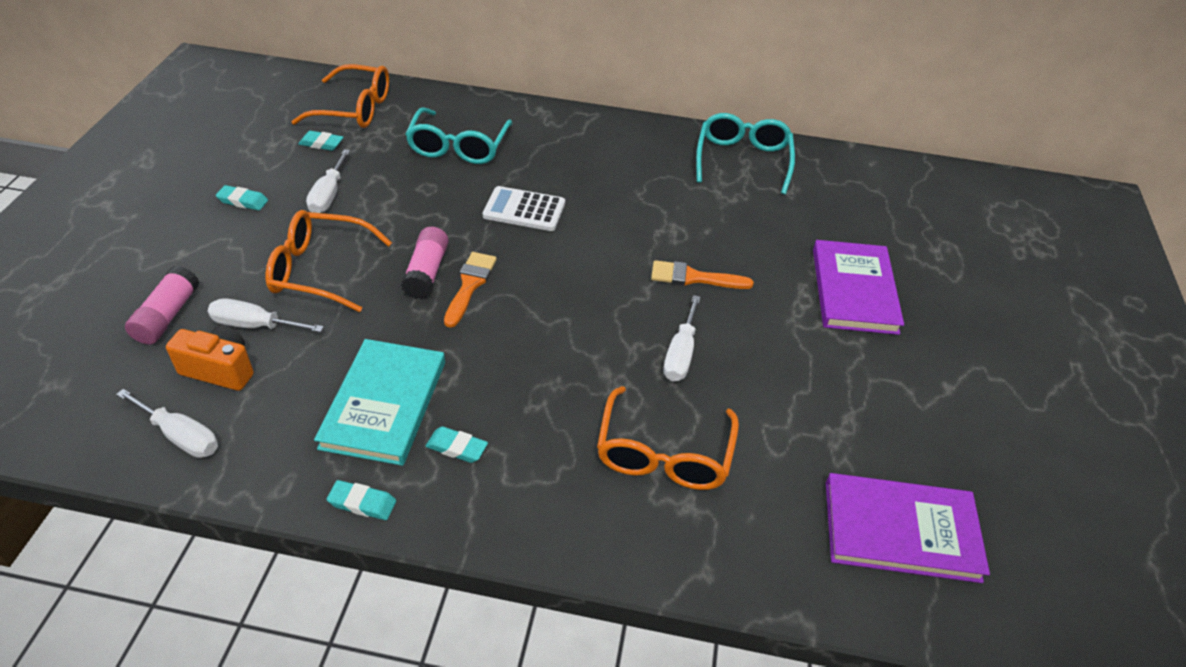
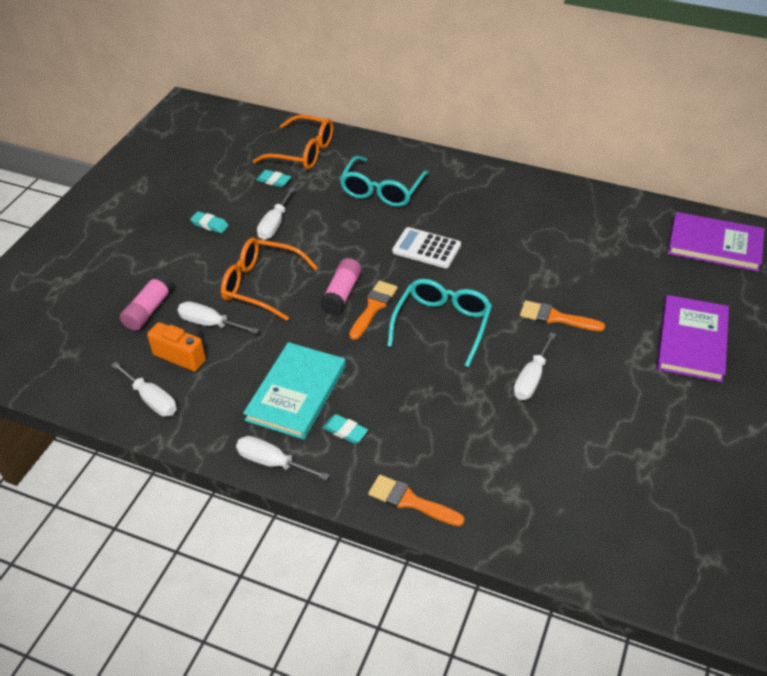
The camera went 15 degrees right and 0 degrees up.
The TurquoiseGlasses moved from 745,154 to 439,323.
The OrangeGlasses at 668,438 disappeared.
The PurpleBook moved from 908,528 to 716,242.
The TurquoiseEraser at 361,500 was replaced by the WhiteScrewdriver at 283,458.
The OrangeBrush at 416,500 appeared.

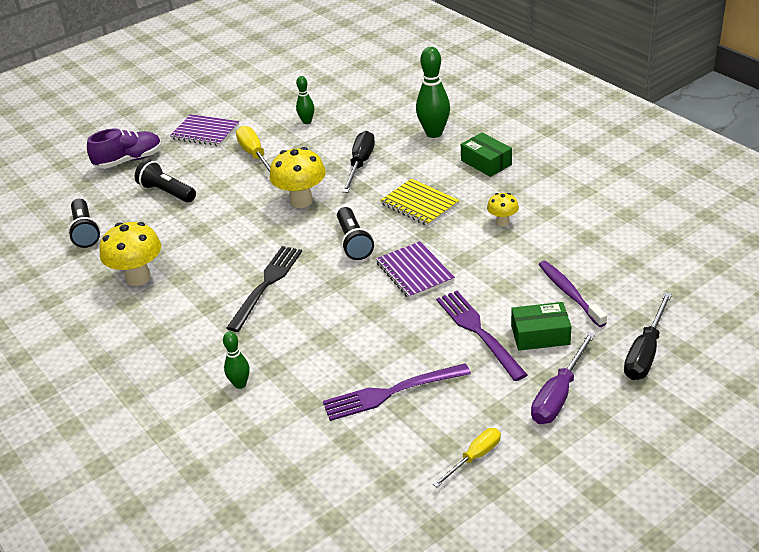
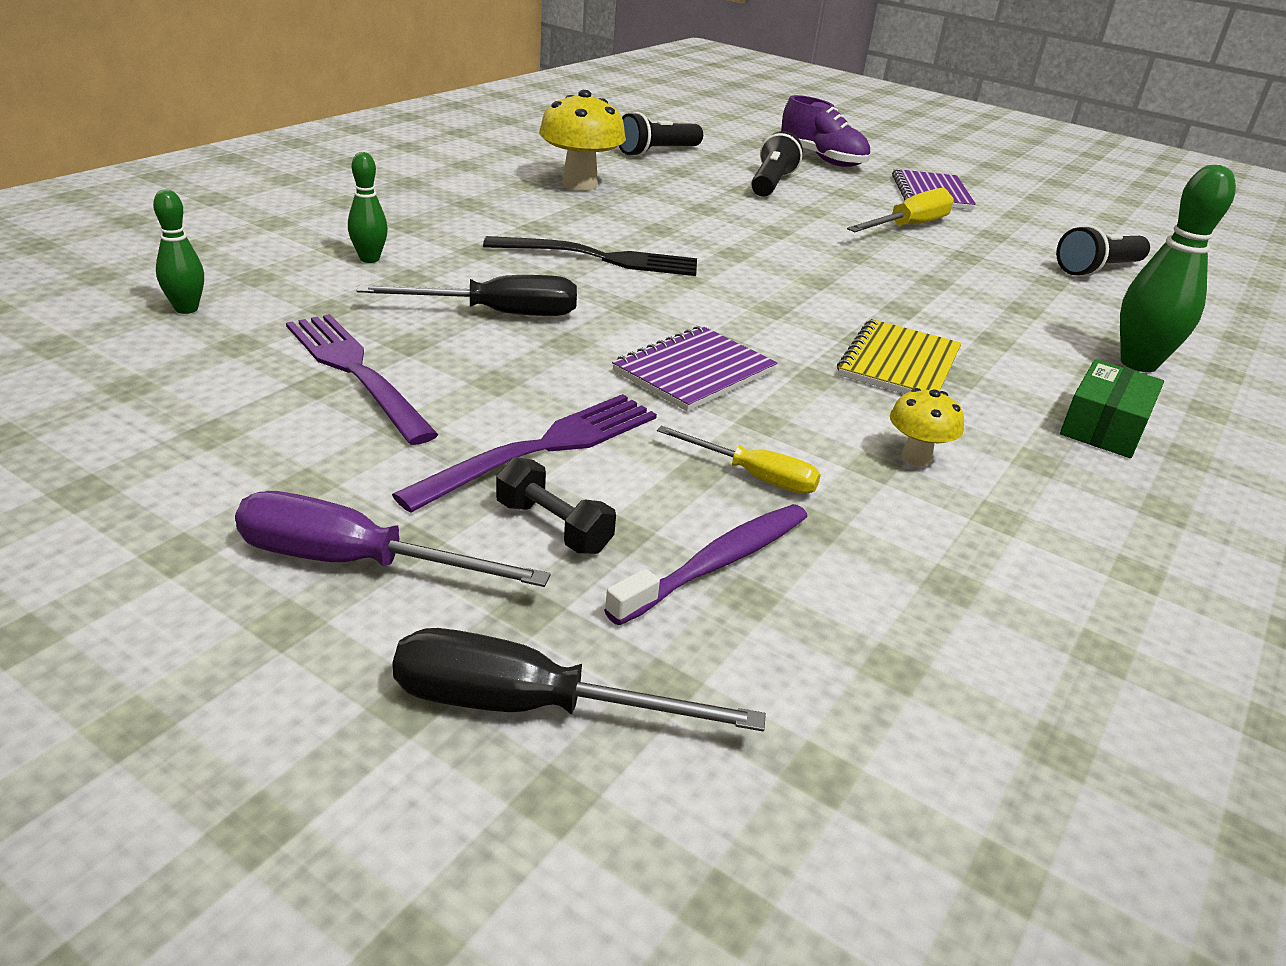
The camera went 65 degrees right and 5 degrees down.
The GreenBowlingPin moved from 305,100 to 178,251.
The BlackScrewdriver moved from 358,162 to 467,295.
The YellowMushroom at 297,177 disappeared.
The BlackFlashlight moved from 355,233 to 1103,251.
The GreenBox at 541,326 was replaced by the BlackDumbbell at 556,505.
The YellowScrewdriver moved from 467,457 to 739,460.

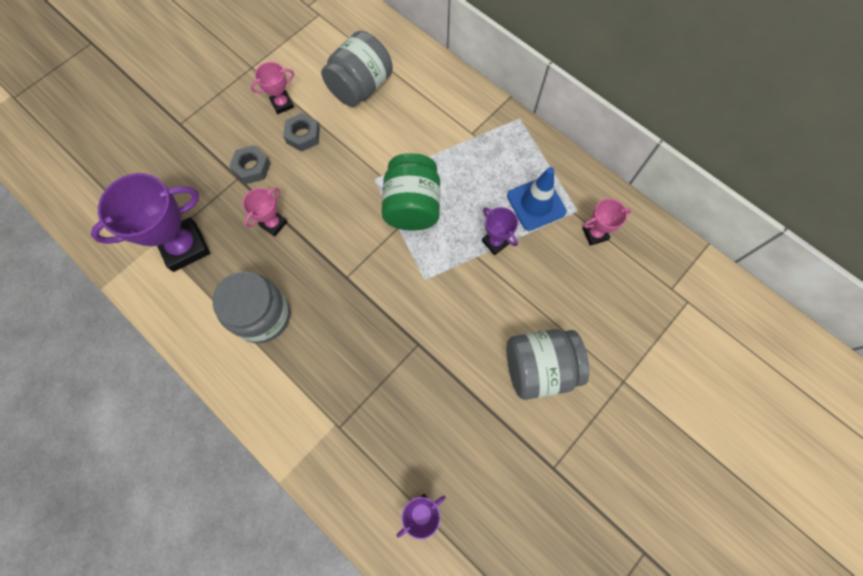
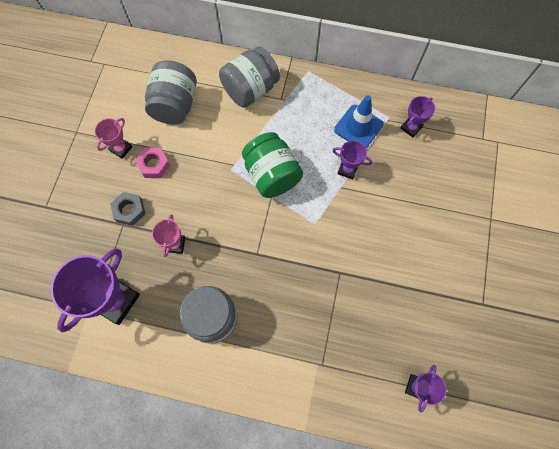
The camera went 30 degrees left and 0 degrees up.
The GreyNut at 301,132 became the PinkNut at 152,163.
The PinkTrophy at 606,222 became the PurpleTrophy at 417,117.
The GreyJar moved from 548,364 to 249,77.

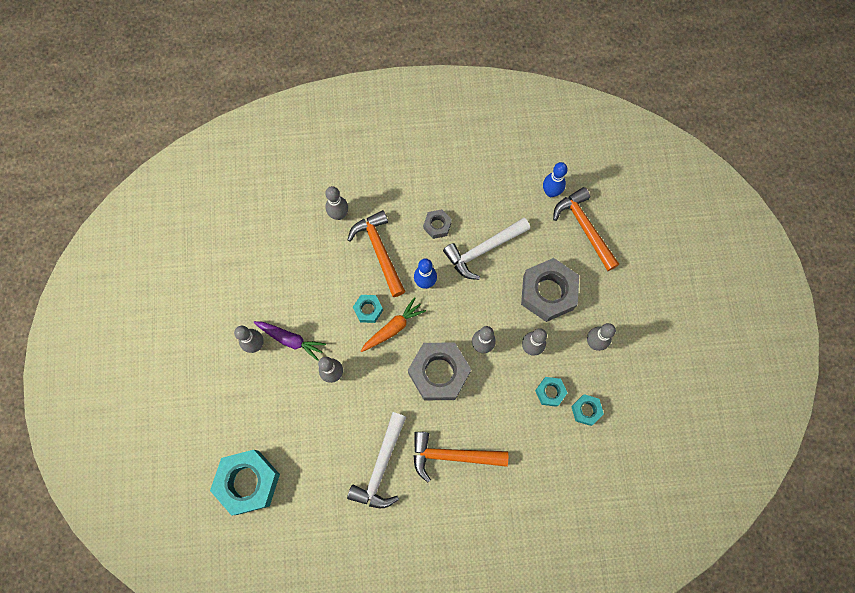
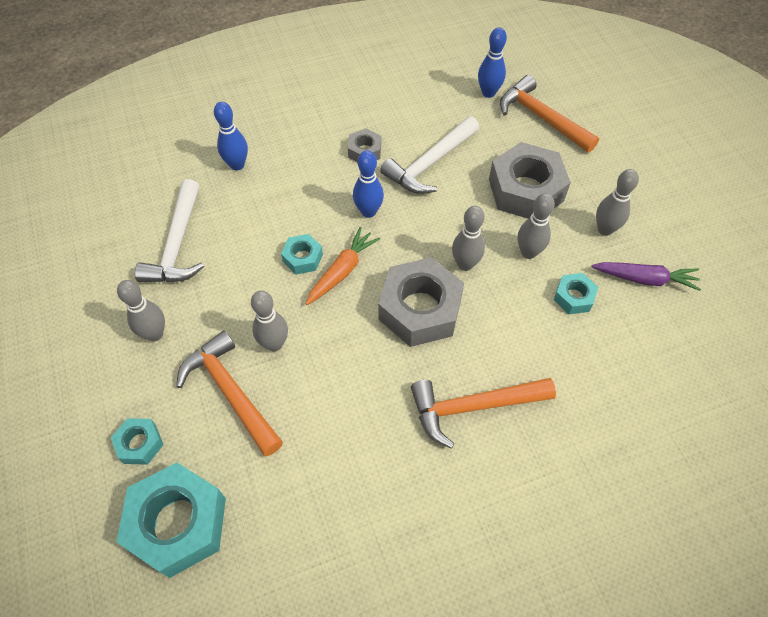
The camera went 15 degrees left and 15 degrees down.
The GreyBowlingPin at 336,203 became the BlueBowlingPin at 231,136.
The OrangeHammer moved from 377,253 to 229,393.
The PurpleCarrot moved from 289,341 to 646,276.
The TurquoiseNut moved from 587,410 to 137,441.
The WhiteHammer moved from 376,460 to 169,230.

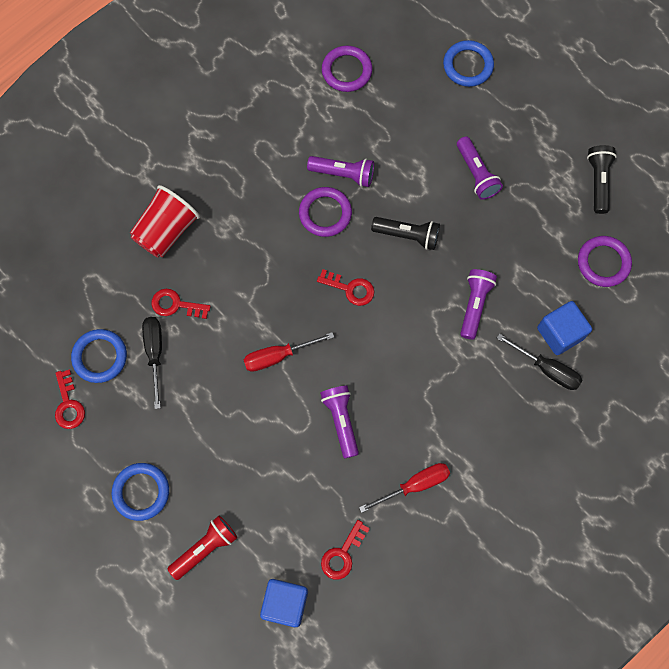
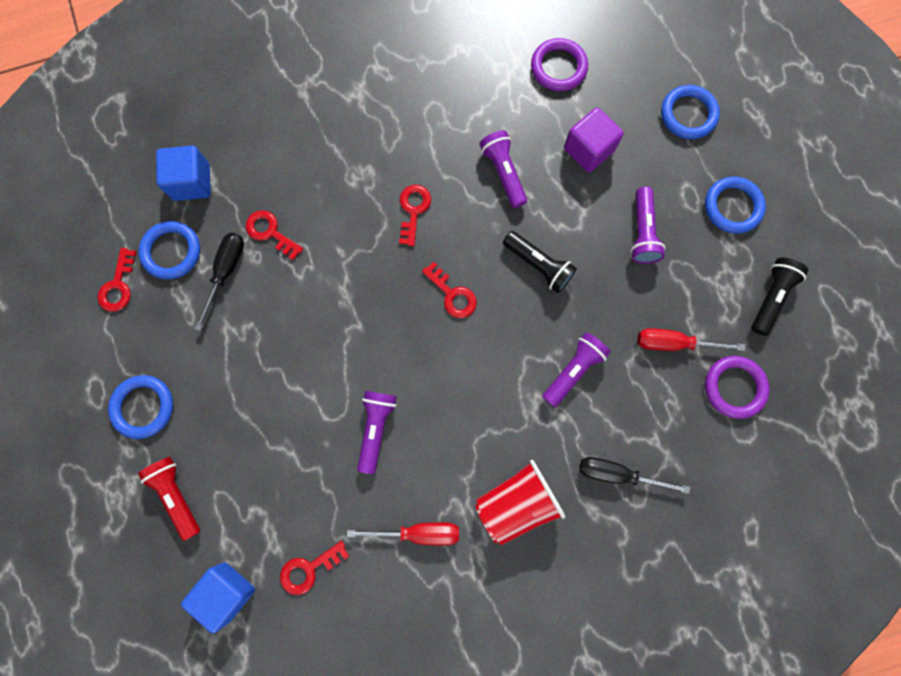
The camera went 25 degrees right and 5 degrees up.
The PurpleFlashlight at 340,171 turned 150 degrees counterclockwise.
The RedCup moved from 165,221 to 520,502.
The PurpleRing at 325,212 disappeared.
The BlueCube moved from 564,328 to 183,173.
The RedScrewdriver moved from 288,352 to 691,339.
The BlackScrewdriver at 539,361 turned 135 degrees clockwise.
The RedFlashlight at 202,548 turned 105 degrees counterclockwise.
The PurpleCube at 594,140 appeared.
The BlueRing at 735,205 appeared.
The RedKey at 415,215 appeared.

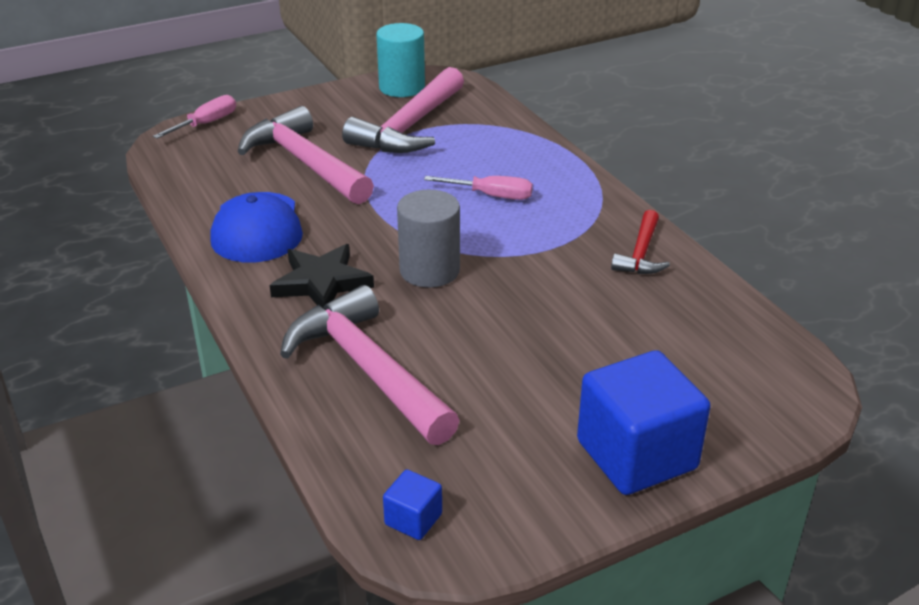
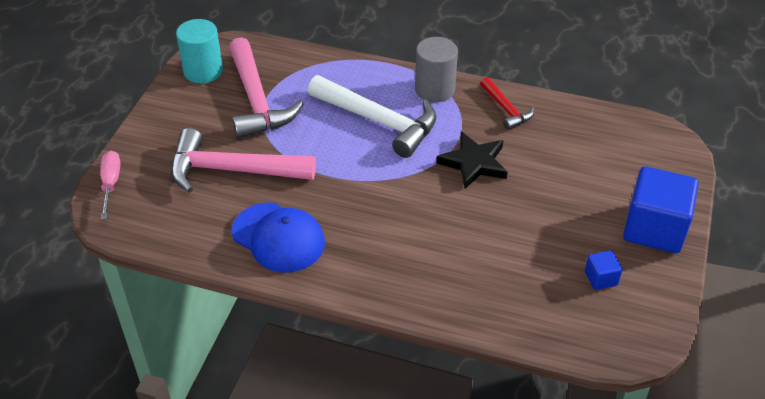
The camera went 45 degrees left and 10 degrees up.
The PinkScrewdriver at 478,188 was replaced by the WhiteHammer at 372,116.
The GreyCylinder moved from 428,239 to 436,69.
The BlackStar moved from 322,276 to 472,160.
The PinkHammer at 370,365 disappeared.
The BlueCube moved from 412,505 to 604,270.

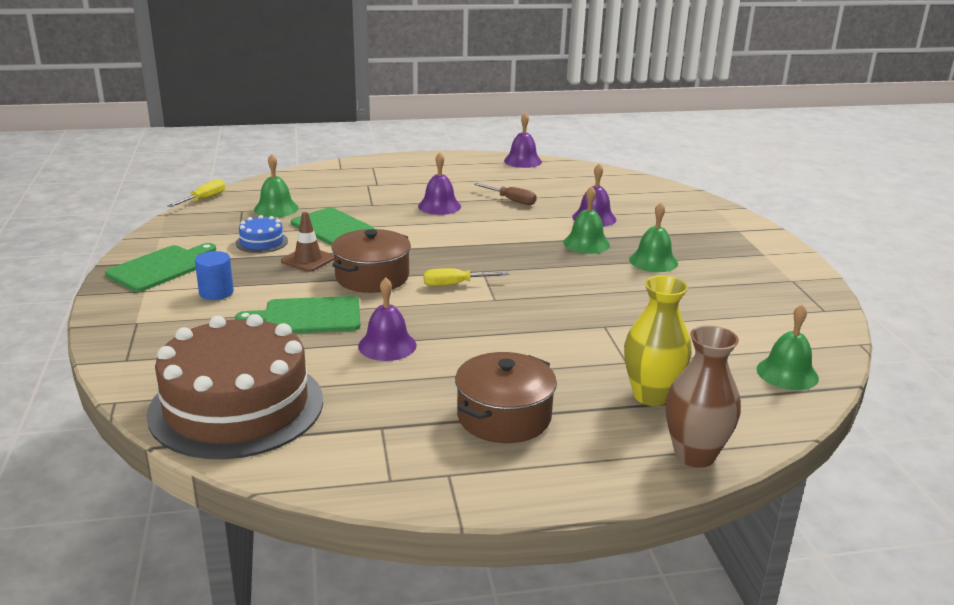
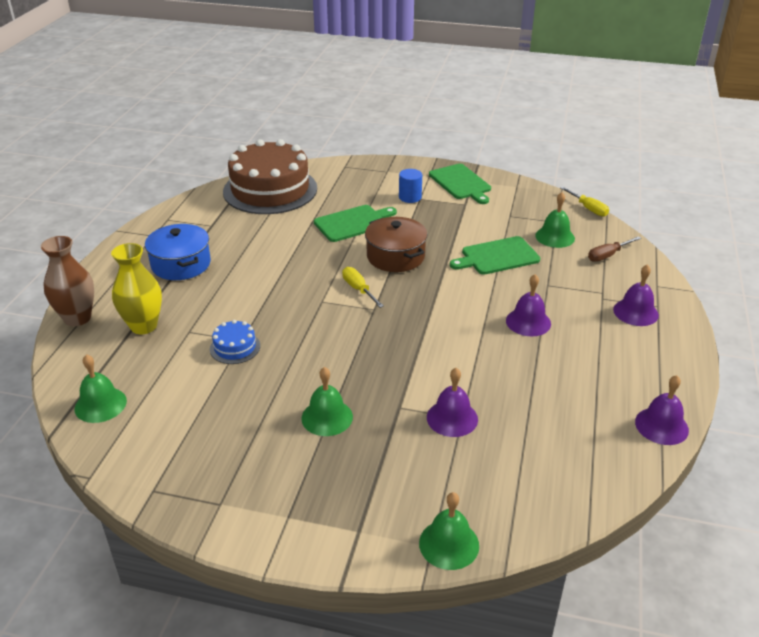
The camera went 115 degrees right and 10 degrees up.
The BrownScrewdriver moved from 505,194 to 614,249.
The GreenBell moved from 586,220 to 449,531.
The BrownTrafficCone at 307,242 disappeared.
The BlueCake moved from 262,234 to 235,342.
The YellowScrewdriver at 466,277 turned 45 degrees counterclockwise.
The PurpleBell moved from 387,319 to 636,295.
The GreenCuttingBoard at 297,314 turned 45 degrees clockwise.
The BrownPot at 506,397 became the BluePot at 178,252.

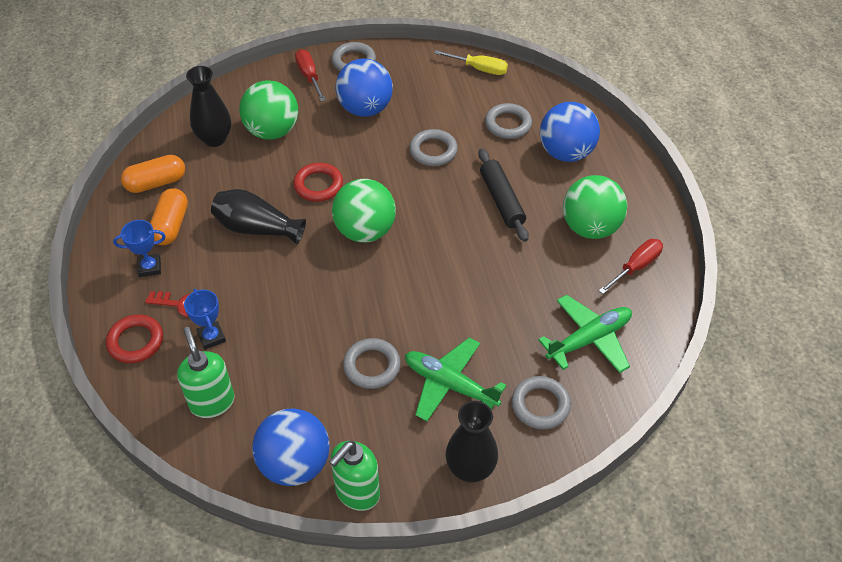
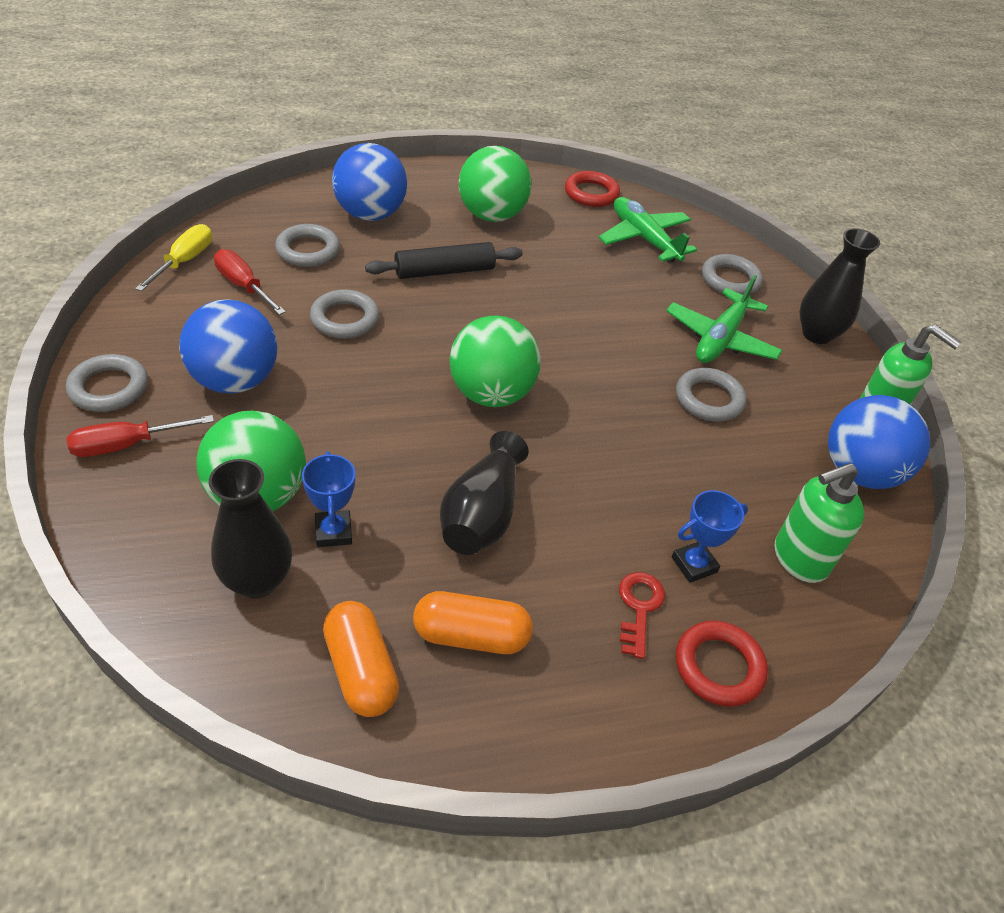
The camera went 95 degrees left and 5 degrees down.
The RedRing moved from 318,182 to 592,189.
The BlueTrophy moved from 139,248 to 328,499.
The RedScrewdriver moved from 631,266 to 250,282.

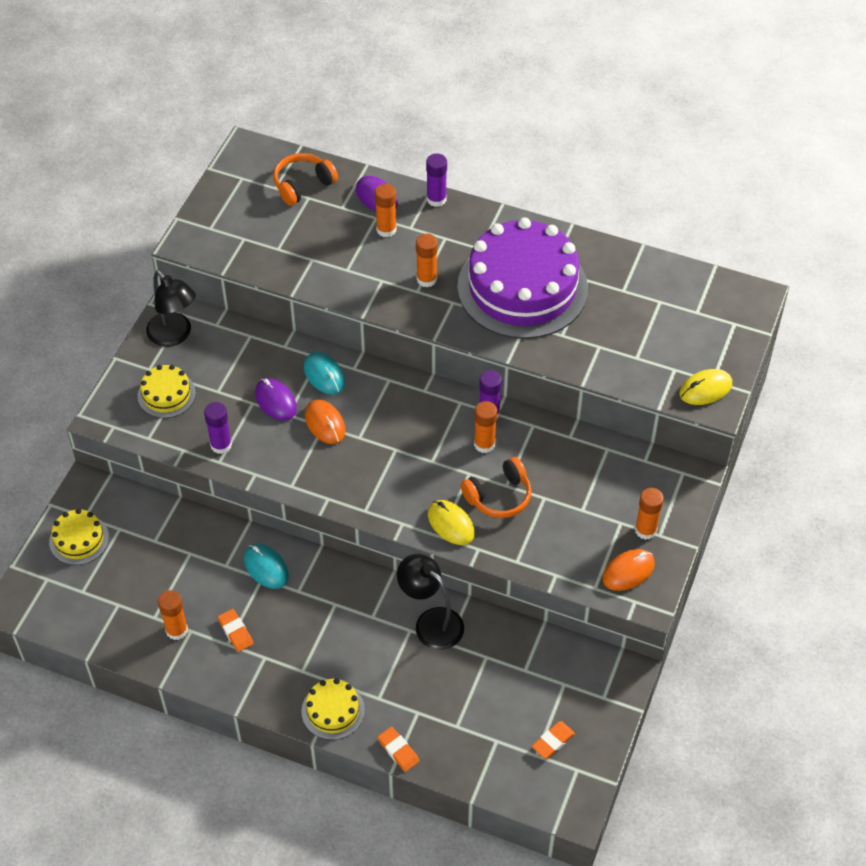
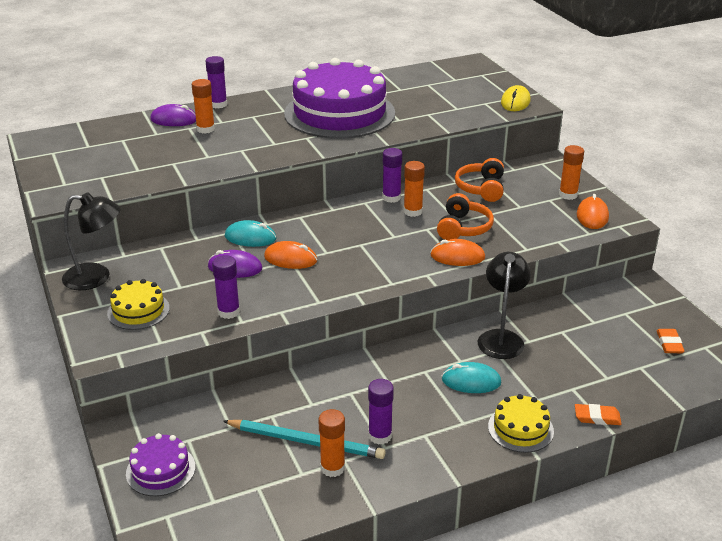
The camera went 45 degrees left and 20 degrees down.
The OrangeHeadphones moved from 305,179 to 479,180.
The OrangeGlueStick at 427,260 disappeared.
The YellowMouse at 451,522 became the OrangeMouse at 457,252.
The YellowCake at 79,537 became the PurpleCake at 160,464.
The TurquoiseMouse moved from 266,566 to 471,377.
The BlackLamp at 430,602 turned 105 degrees clockwise.
The OrangeEraser at 235,630 was replaced by the PurpleGlueStick at 381,412.
The TurquoisePencil at 304,439 appeared.

